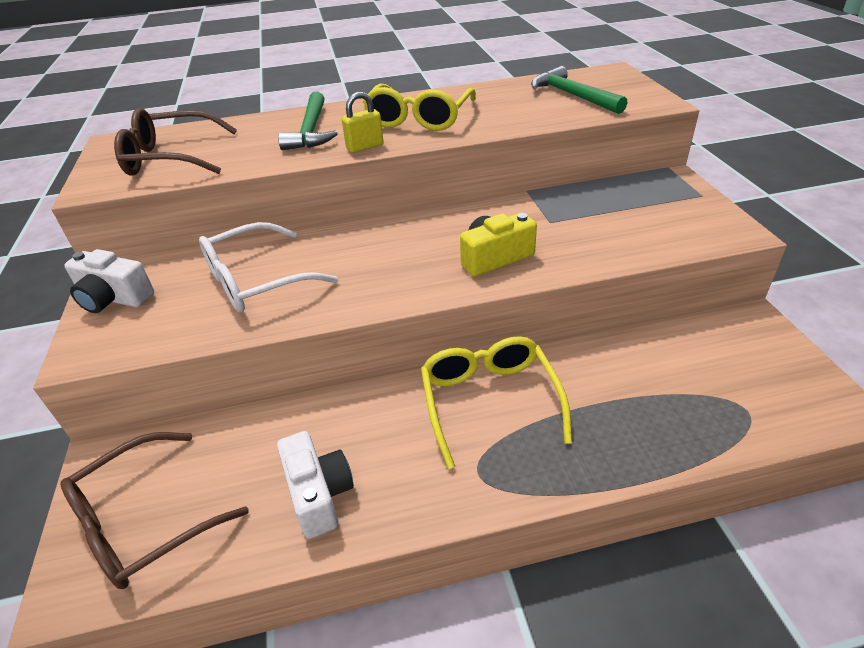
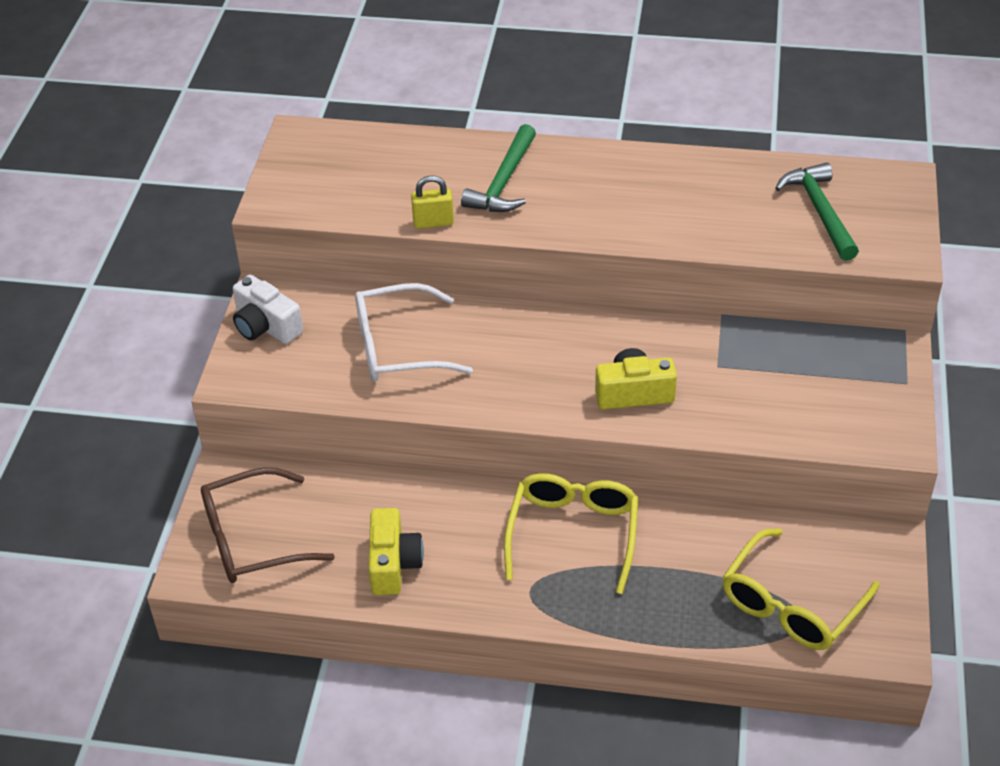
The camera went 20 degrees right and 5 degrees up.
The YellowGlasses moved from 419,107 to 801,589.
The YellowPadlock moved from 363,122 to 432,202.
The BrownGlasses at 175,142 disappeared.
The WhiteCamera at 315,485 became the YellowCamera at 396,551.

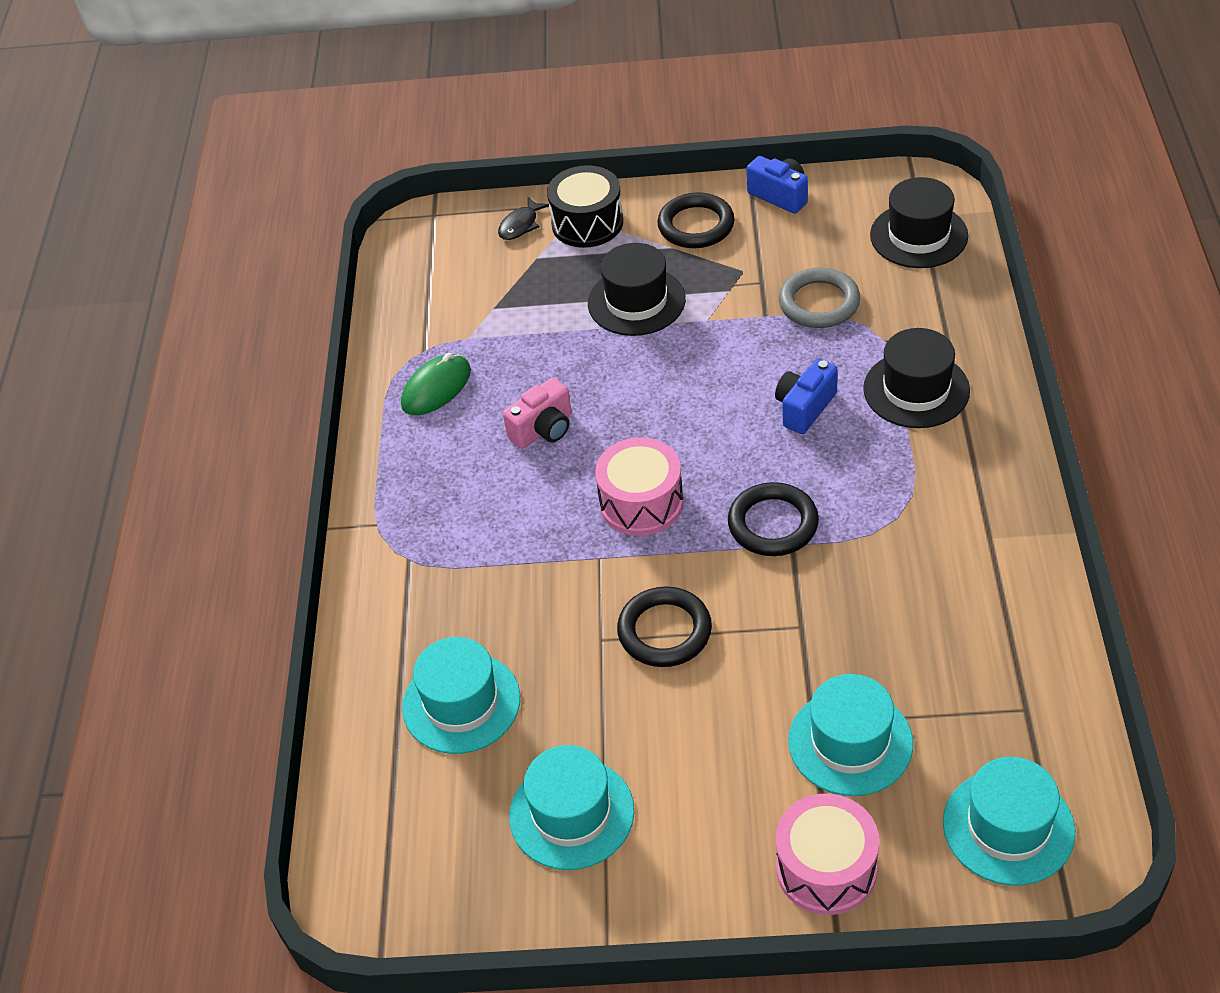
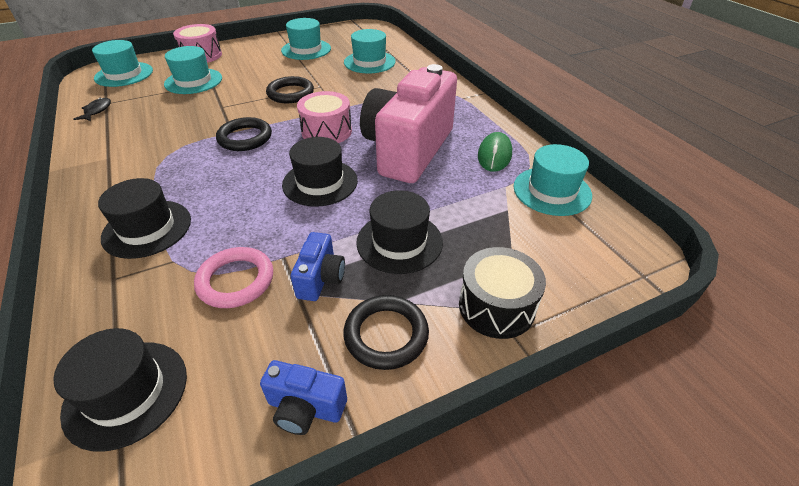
The camera went 150 degrees right and 5 degrees down.
The BlackFish moved from 523,218 to 92,109.
The GreyRing at 819,298 became the PinkRing at 233,277.
The BlueCamera moved from 806,396 to 317,266.
The PinkCamera at 537,412 changed to 2.43 times the size.
The BlackHat at 320,172 appeared.
The TurquoiseHat at 552,180 appeared.

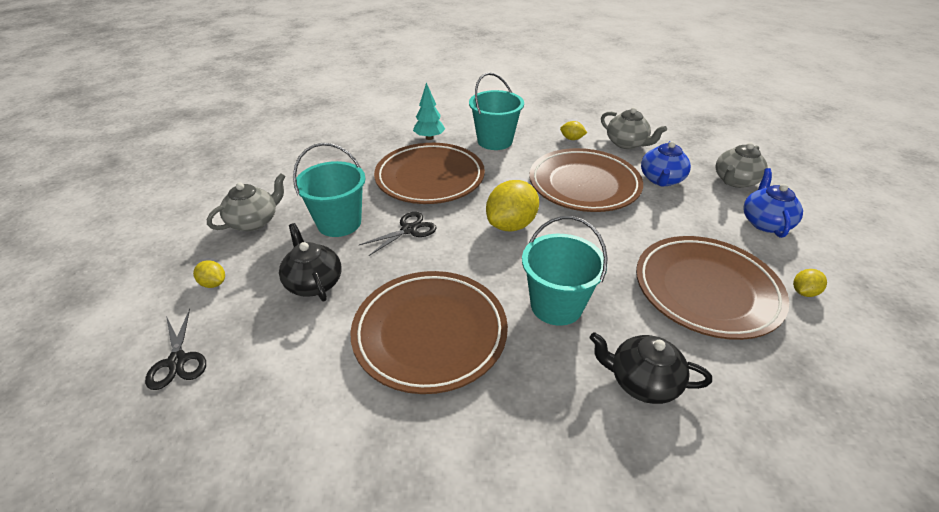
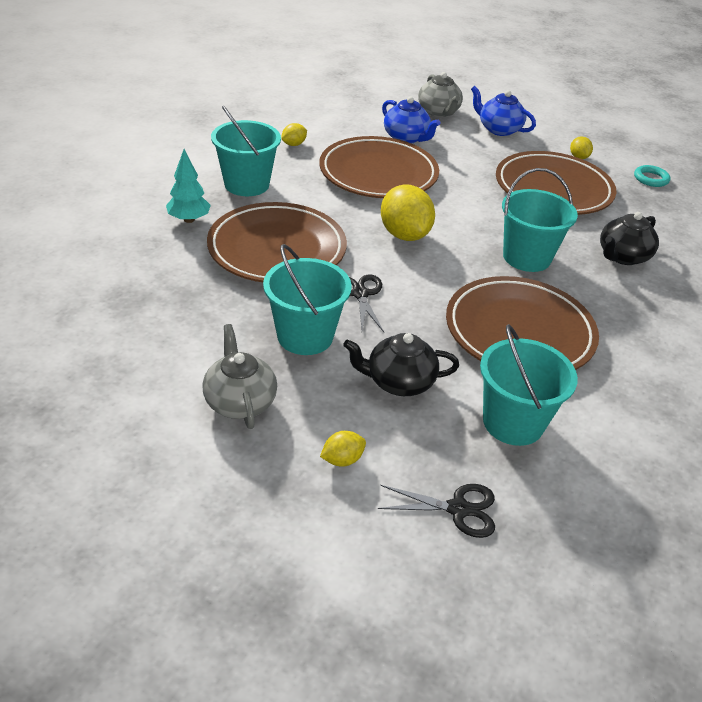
The camera went 65 degrees left and 0 degrees up.
The GreyTeapot at 634,128 disappeared.
The TurquoiseRing at 652,176 appeared.
The TurquoiseBucket at 529,385 appeared.

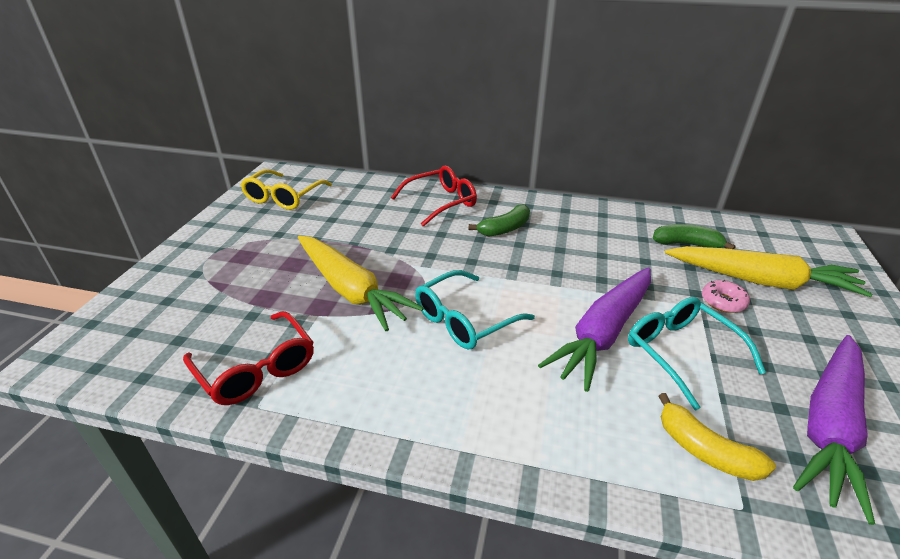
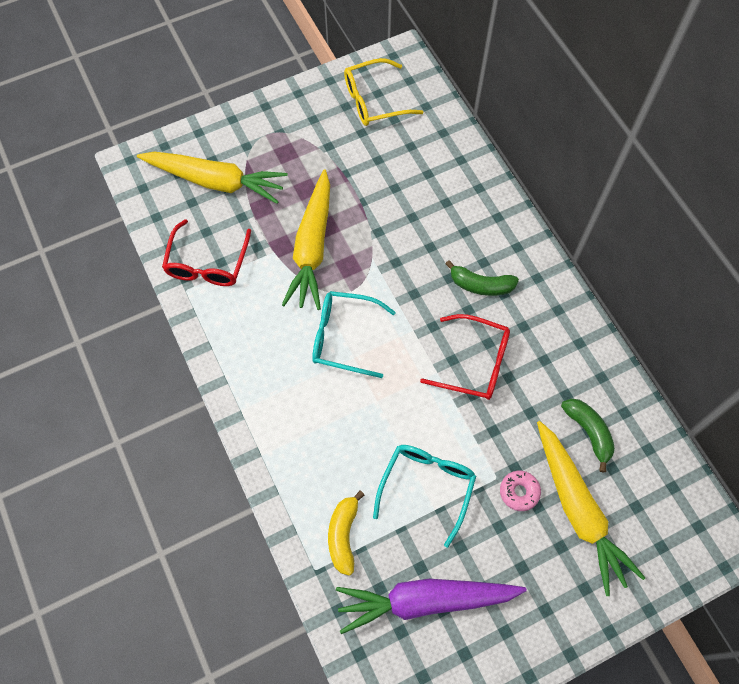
The camera went 50 degrees right and 30 degrees up.
The RedGlasses moved from 434,196 to 465,357.
The PurpleCarrot at 594,329 disappeared.
The YellowCarrot at 212,178 appeared.

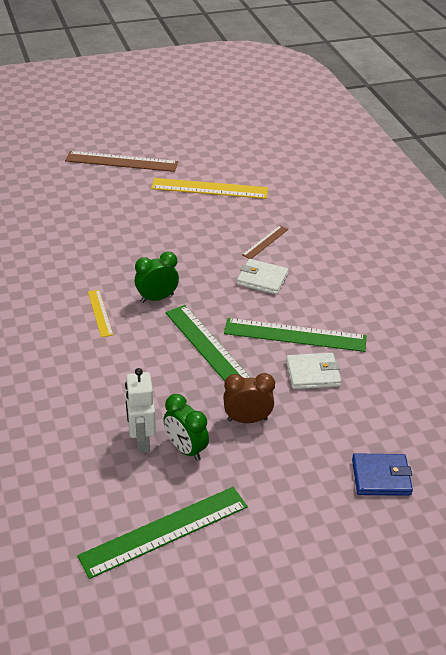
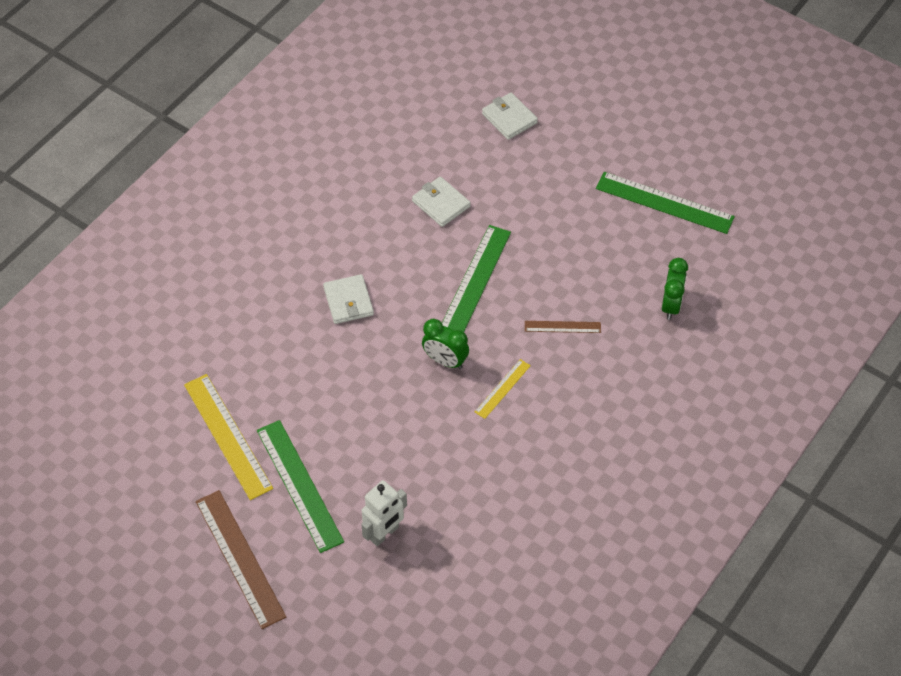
The camera went 125 degrees left and 15 degrees up.
The BrownRuler moved from 265,242 to 563,327.
The GreenRuler moved from 295,335 to 300,486.
The WhiteRobot moved from 140,410 to 384,513.
The BrownClock at 249,398 disappeared.
The GreenClock moved from 186,427 to 675,289.
The BlueWallet at 382,474 became the WhiteWallet at 510,116.

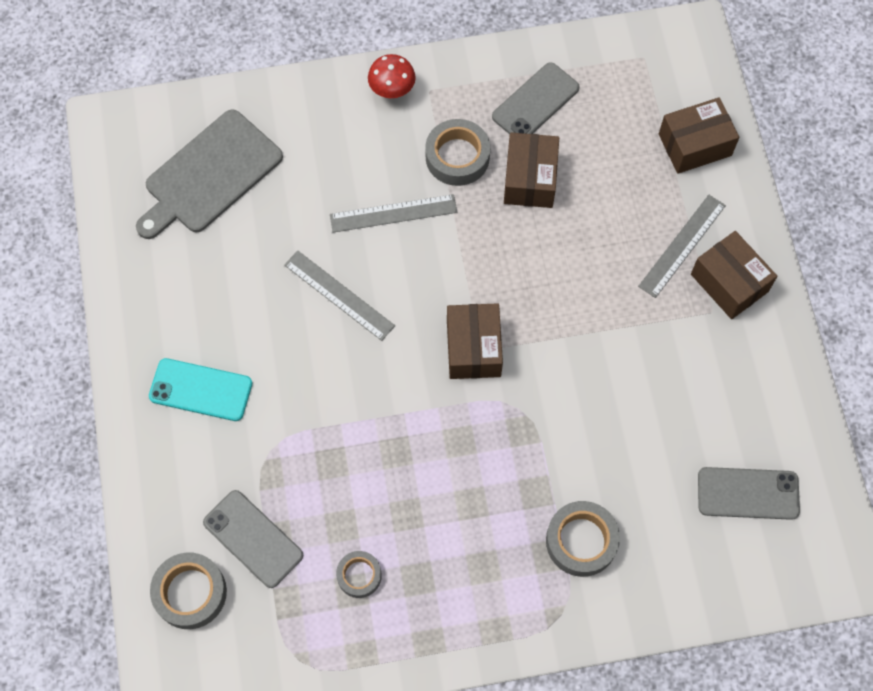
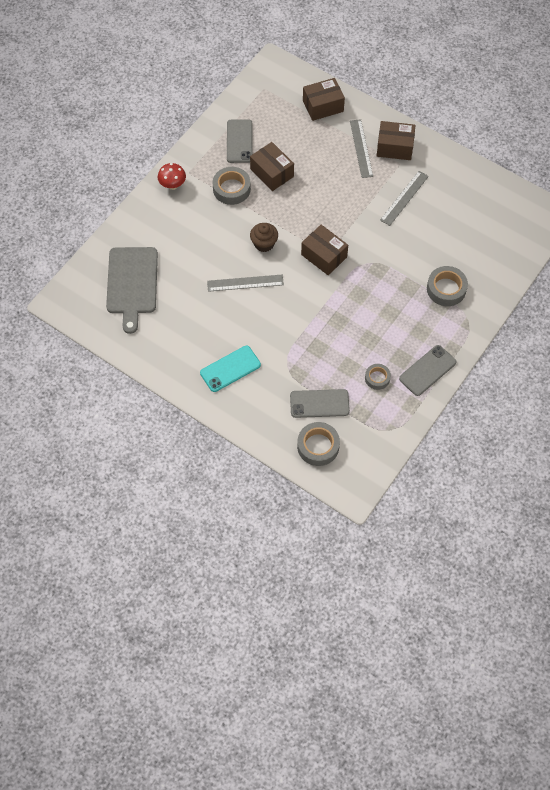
The camera went 45 degrees left and 5 degrees down.
The BrownBox at 699,135 turned 45 degrees clockwise.
The GreyRuler moved from 393,213 to 404,198.
The GreyPhone moved from 749,493 to 427,370.
The BrownCupcake at 264,237 appeared.

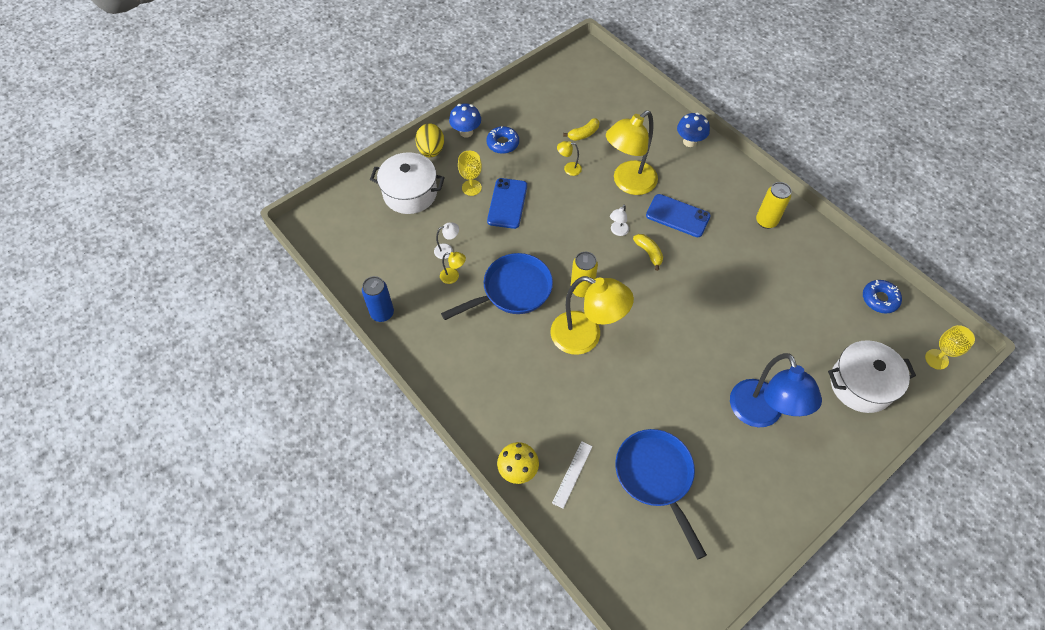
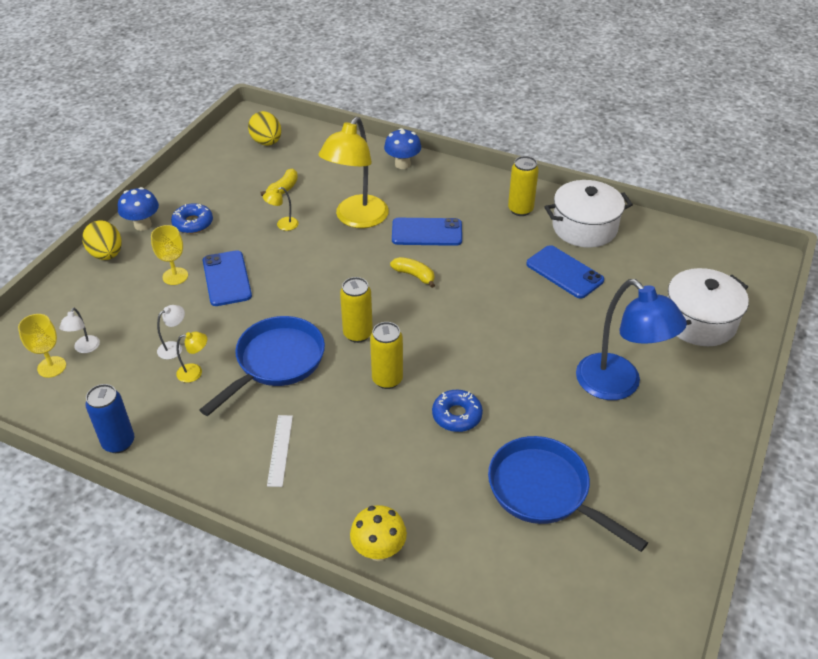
The camera went 25 degrees left and 15 degrees down.
The WhitePot moved from 407,183 to 589,214.
The WhiteLamp moved from 619,220 to 79,330.
The YellowLamp at 592,315 was replaced by the YellowCan at 386,355.
The BlueDonut moved from 882,297 to 457,411.
The YellowGoblet moved from 950,347 to 42,346.
The WhiteRuler moved from 572,475 to 280,451.
The YellowEgg at 264,128 appeared.
The BluePhone at 565,272 appeared.

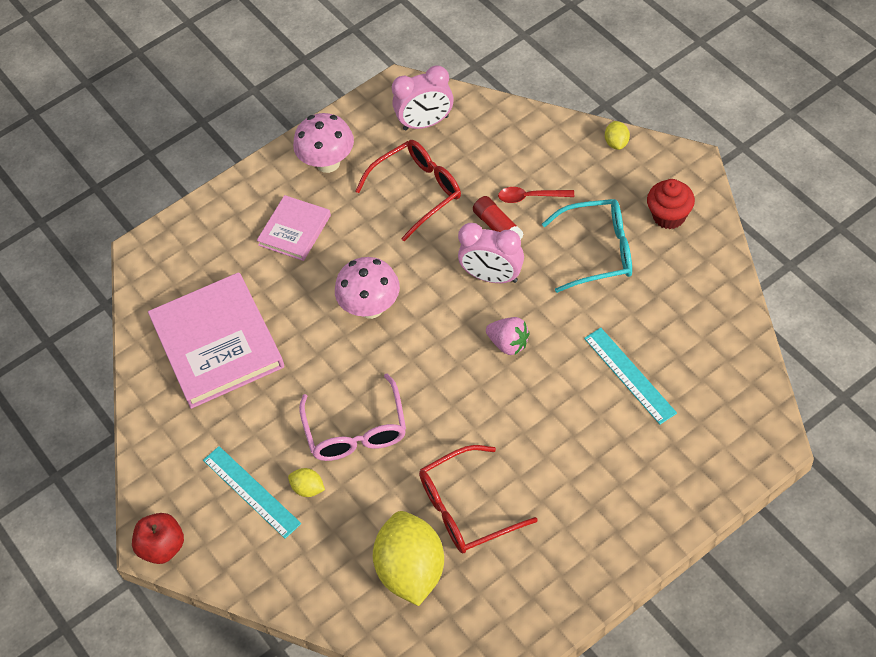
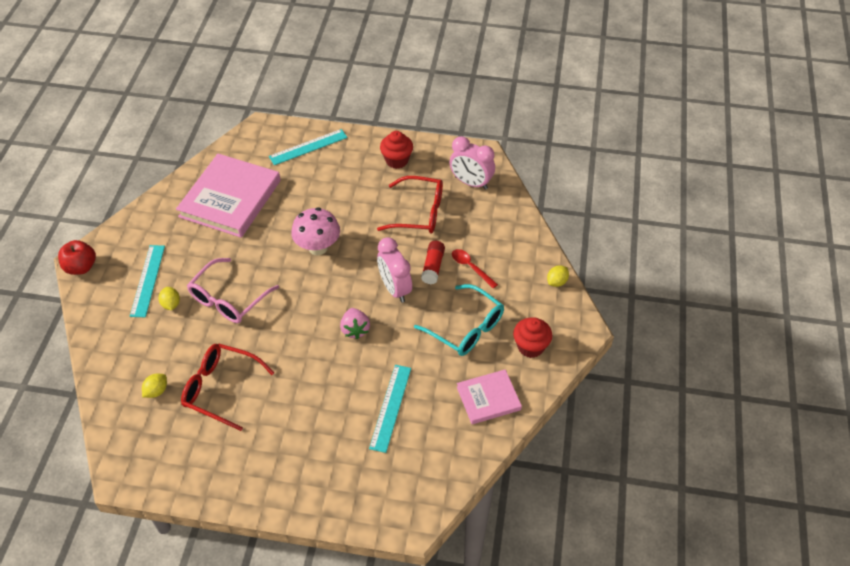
The camera went 40 degrees right and 5 degrees down.
The PinkMushroom at 323,143 was replaced by the RedCupcake at 396,150.
The PinkBook moved from 294,228 to 489,396.
The YellowLemon at 408,558 changed to 0.42 times the size.
The TurquoiseRuler at 308,147 appeared.

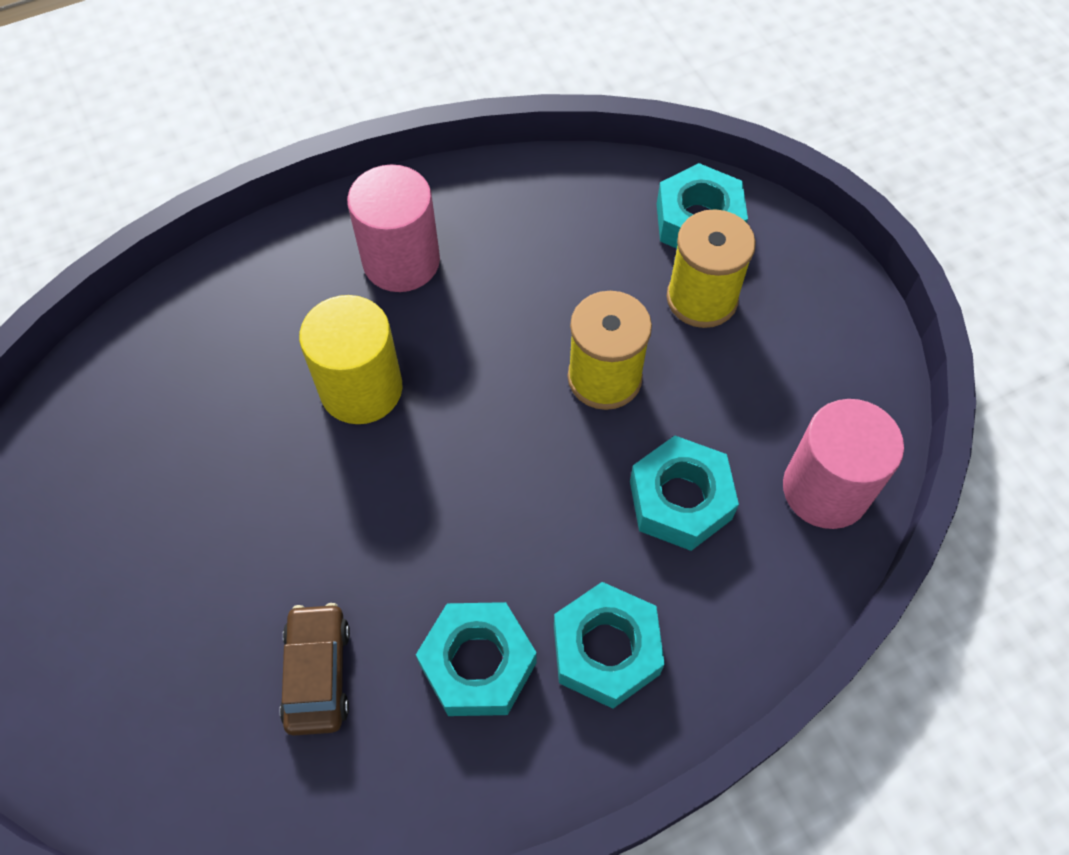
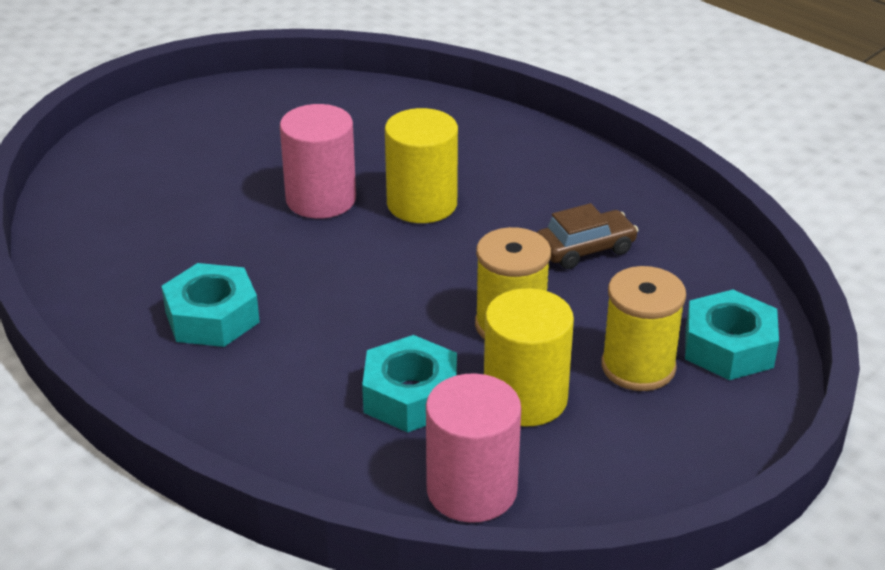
The camera went 70 degrees right and 25 degrees down.
The PinkCylinder moved from 393,228 to 318,161.
The TurquoiseNut at 609,645 disappeared.
The BrownCar moved from 315,669 to 587,236.
The YellowCylinder at 529,357 appeared.

